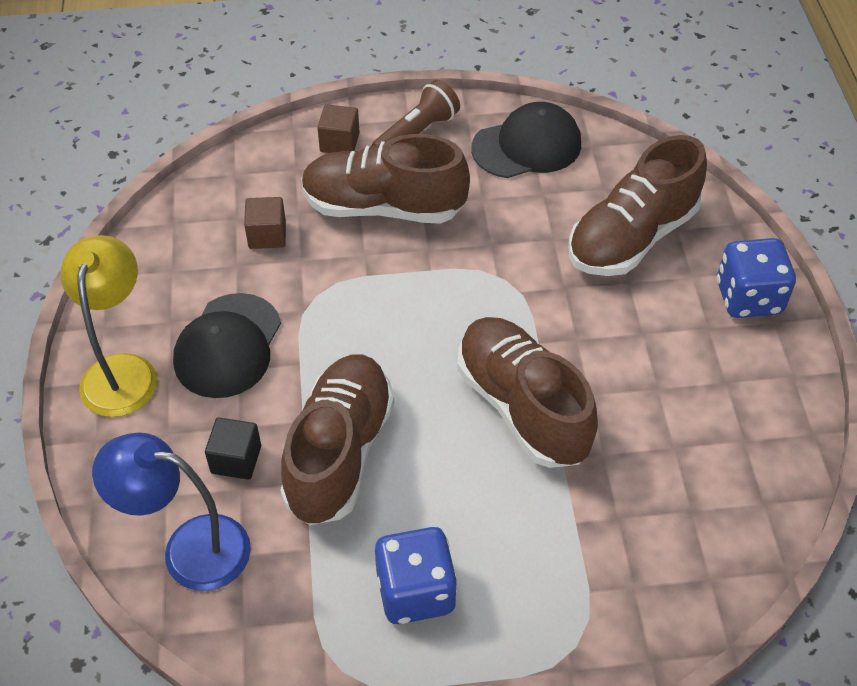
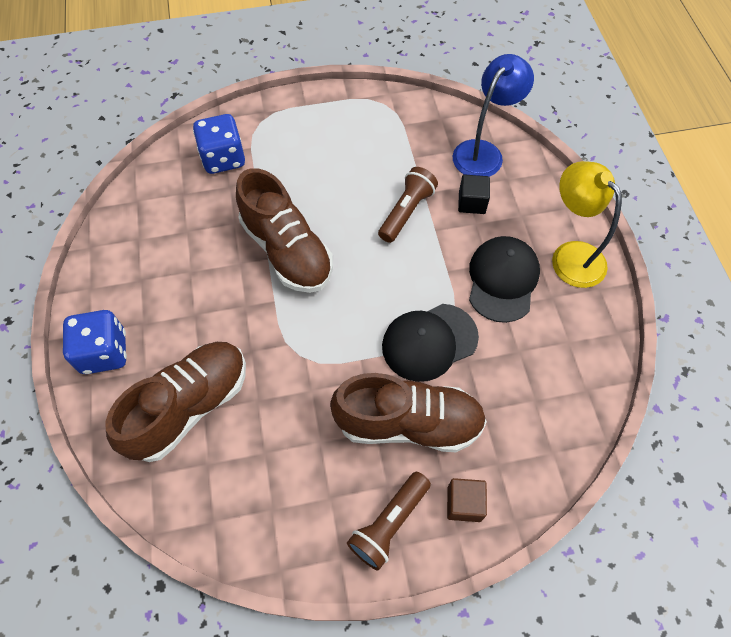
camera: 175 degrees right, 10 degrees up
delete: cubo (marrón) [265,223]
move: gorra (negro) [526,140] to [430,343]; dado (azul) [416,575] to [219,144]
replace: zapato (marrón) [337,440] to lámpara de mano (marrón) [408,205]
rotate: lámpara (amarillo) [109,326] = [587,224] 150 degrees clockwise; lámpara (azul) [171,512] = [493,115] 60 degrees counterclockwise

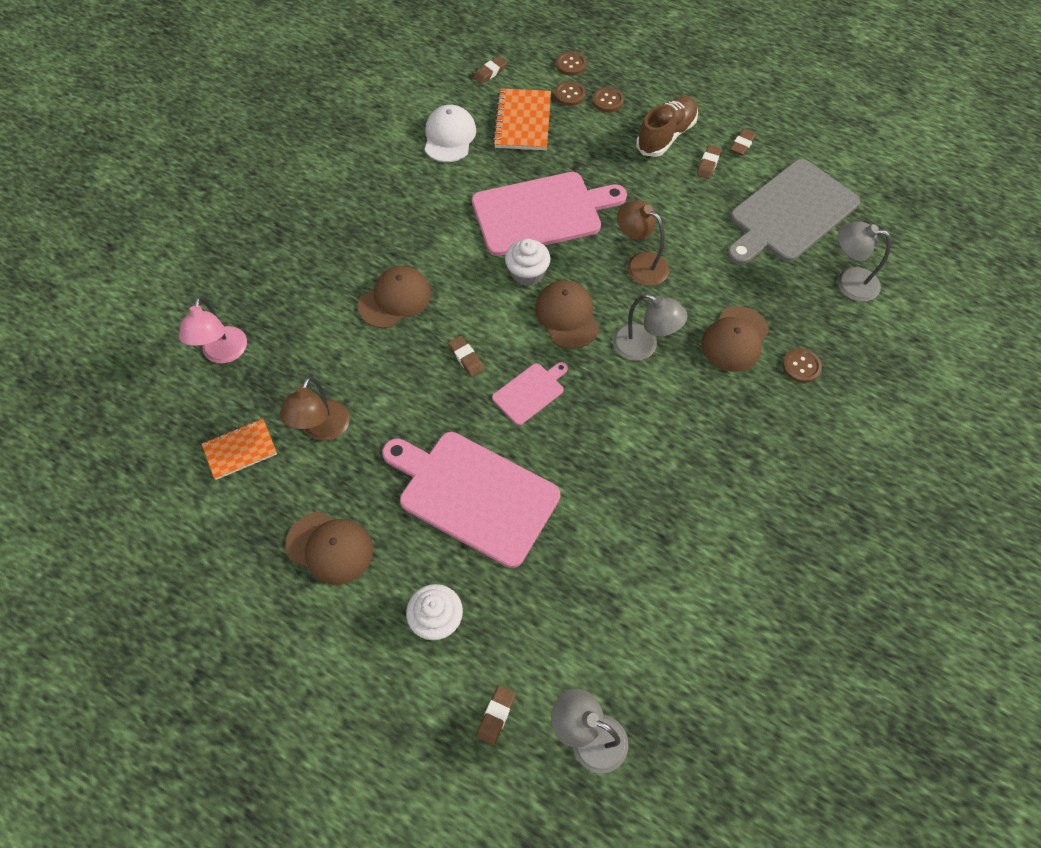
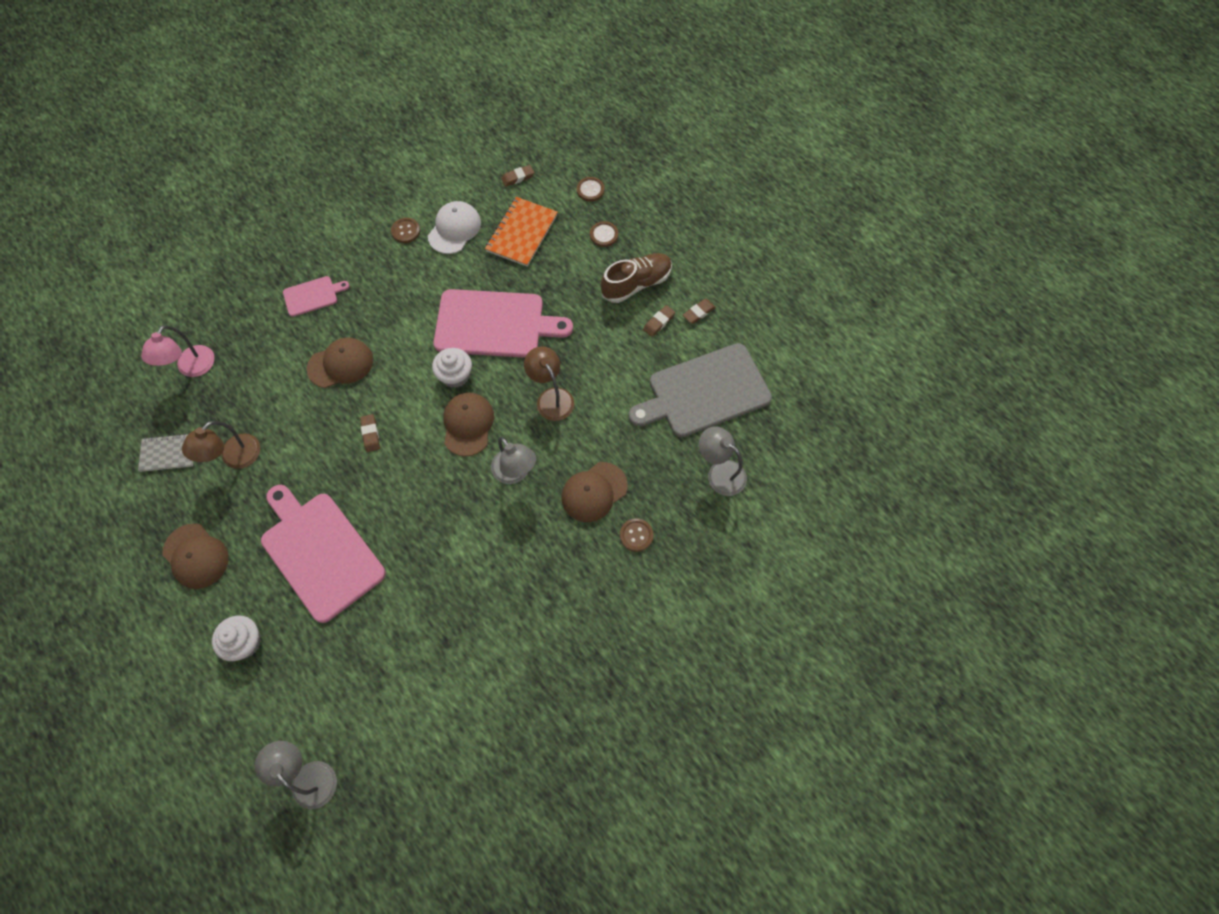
camera: 20 degrees right, 5 degrees up
delete: goma de borrar (marrón) [496,715]
move: botón (marrón) [570,93] to [405,230]; tabla de cortar (rosa) [530,393] to [316,296]
recolor: cuaderno (naranja) [239,449] to cuaderno (gris) [165,453]

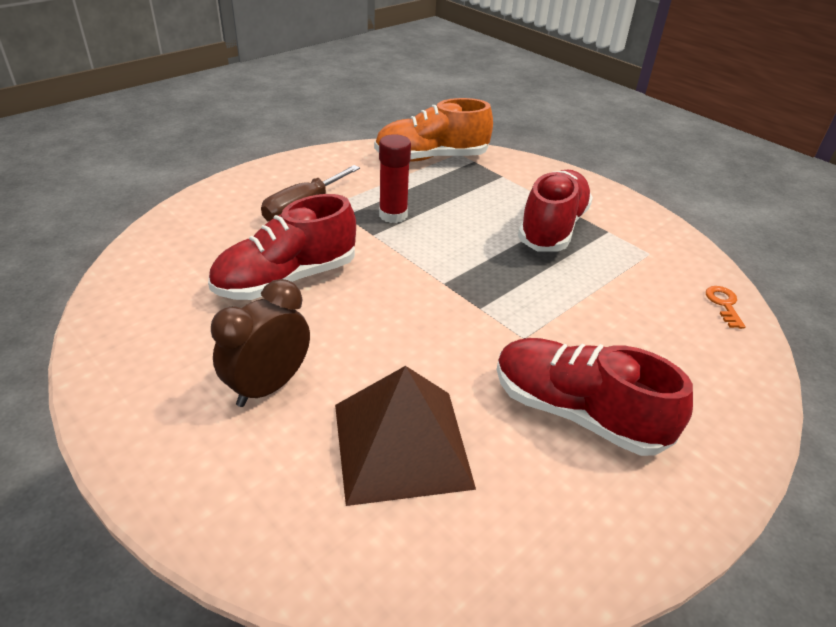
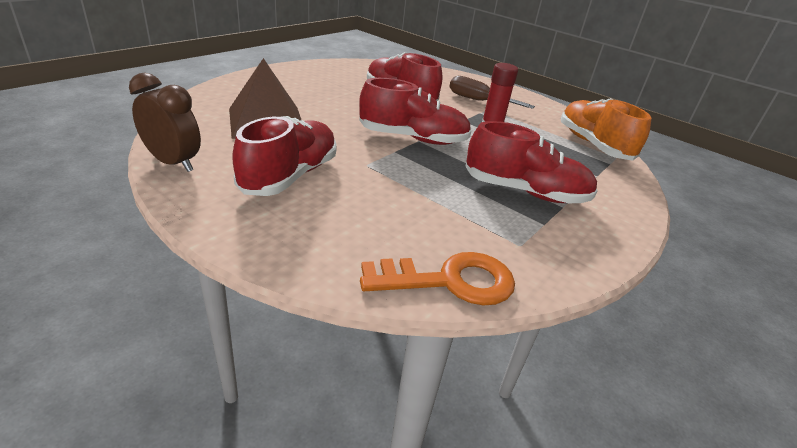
camera: 80 degrees right, 5 degrees down
insert: zapato (rojo) [415,111]
move: despertador (marrón) [260,343] to [165,122]
resize: llave (naranja) [726,307] = [437,279] x2.18

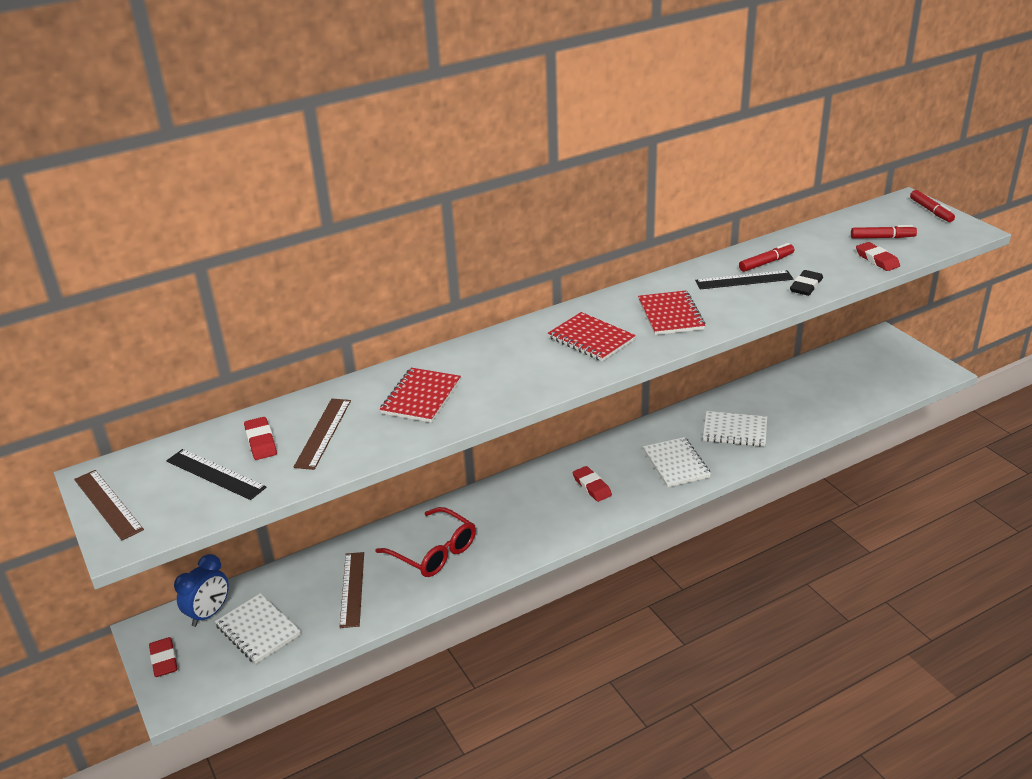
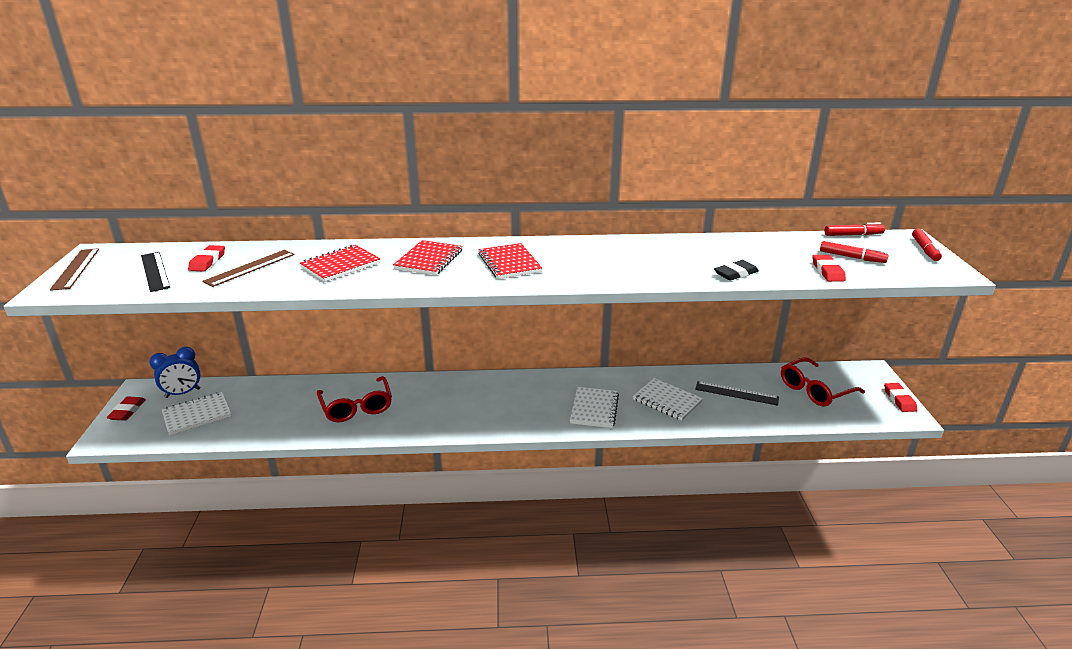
camera: 25 degrees right, 5 degrees down
delete: regla (marrón) [352,590]
insert: gafas (rojo) [823,382]
move: rotulador (rojo) [766,257] to [854,229]; regla (negro) [744,279] to [737,393]; cuaderno (rojo) [672,312] to [427,257]; goma de borrar (rojo) [592,484] to [900,397]
rotate: cuaderno (blanco) [258,628] = [196,413] 75 degrees clockwise

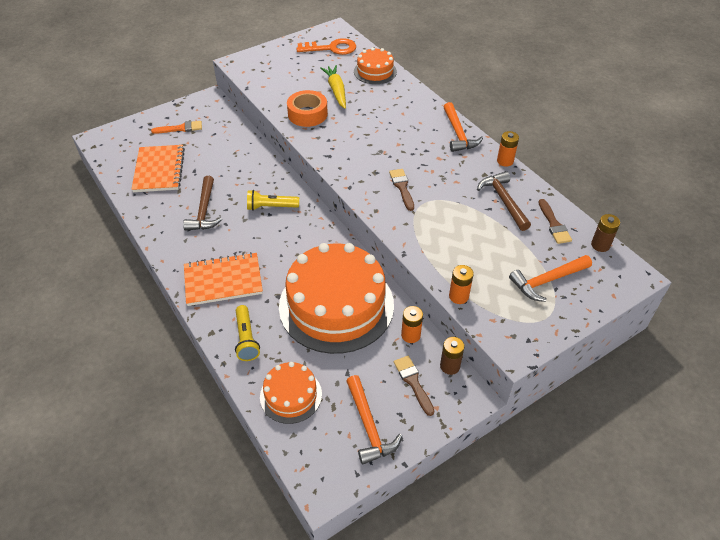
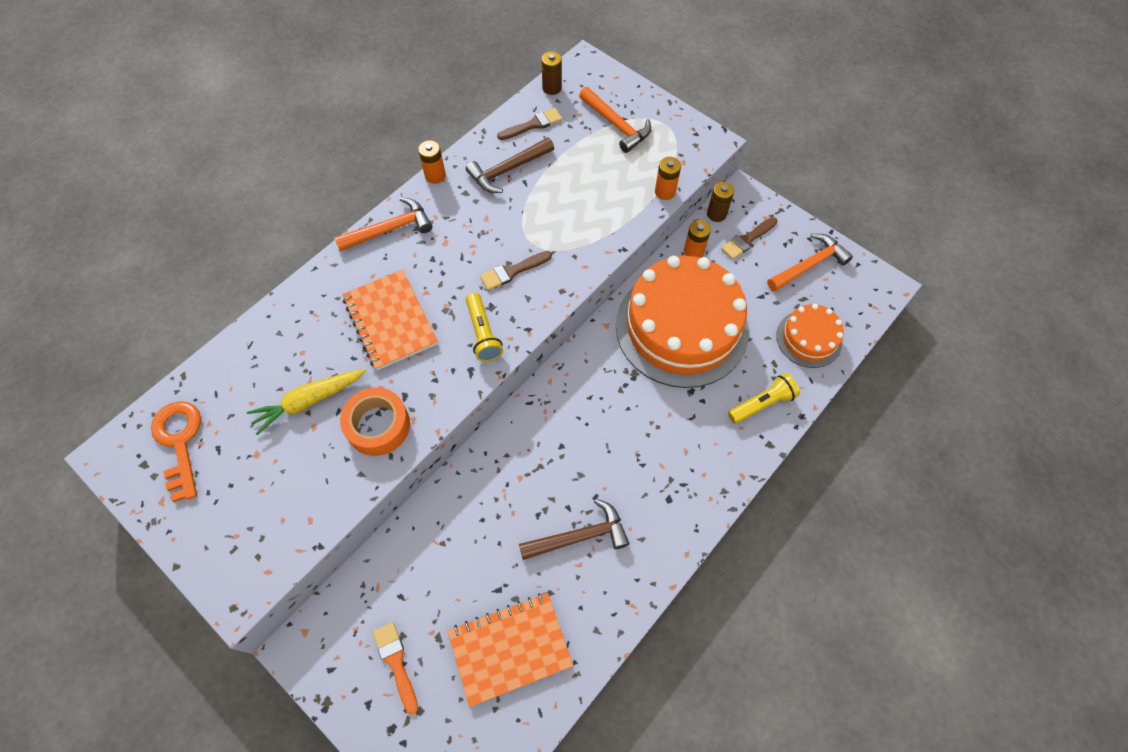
camera: 105 degrees left, 15 degrees up
delete: tarta (naranja) [375,65]
move: lámpara de mano (amarillo) [273,200] to [484,327]; cuaderno (naranja) [223,279] to [390,320]

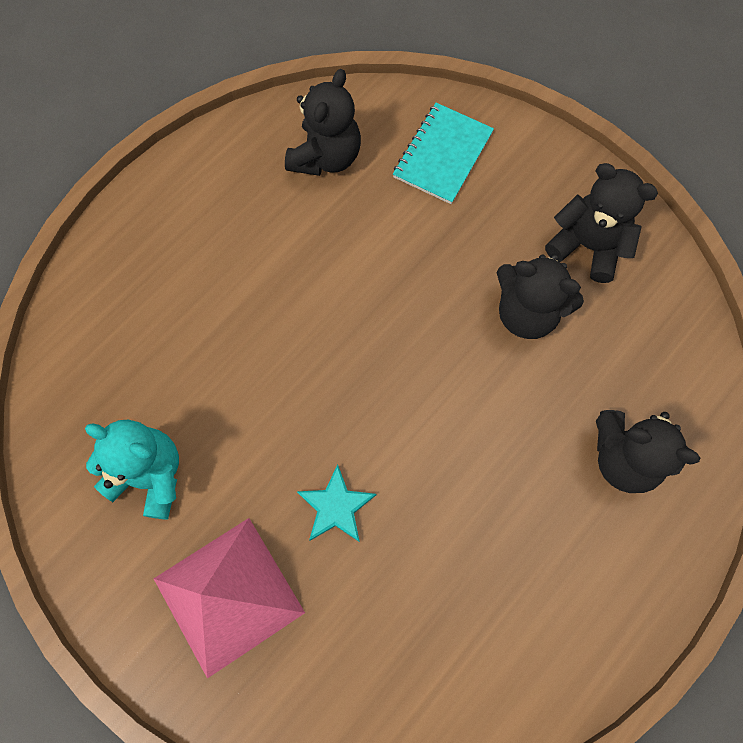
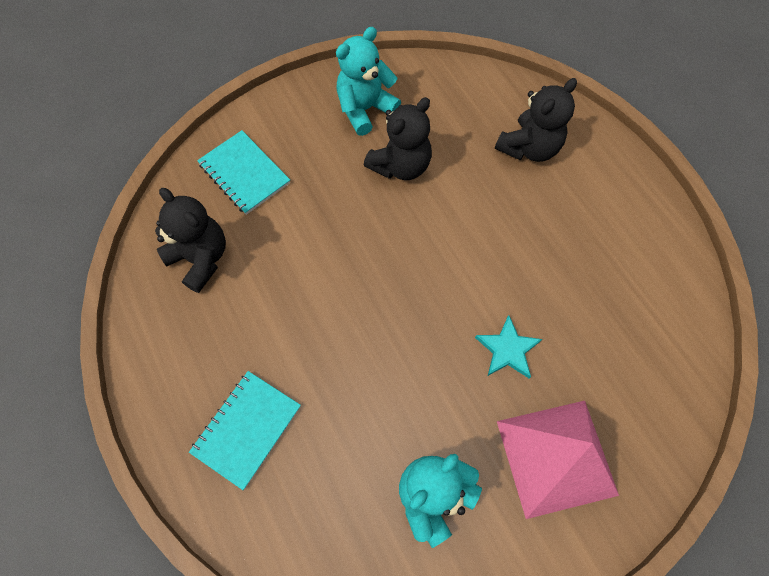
camera: 70 degrees left, 5 degrees down
insert: cuaderno (turquesa) [245,430]
recolor: osito (negro) [601,223] to osito (turquesa) [368,81]

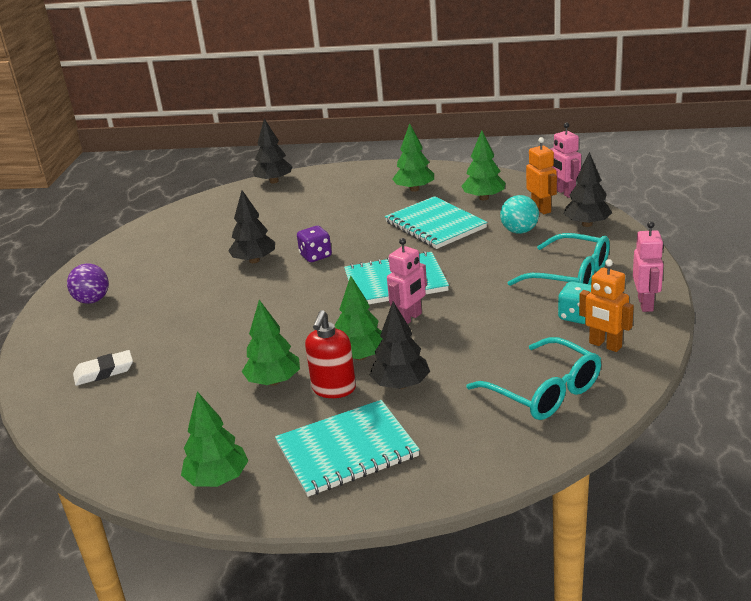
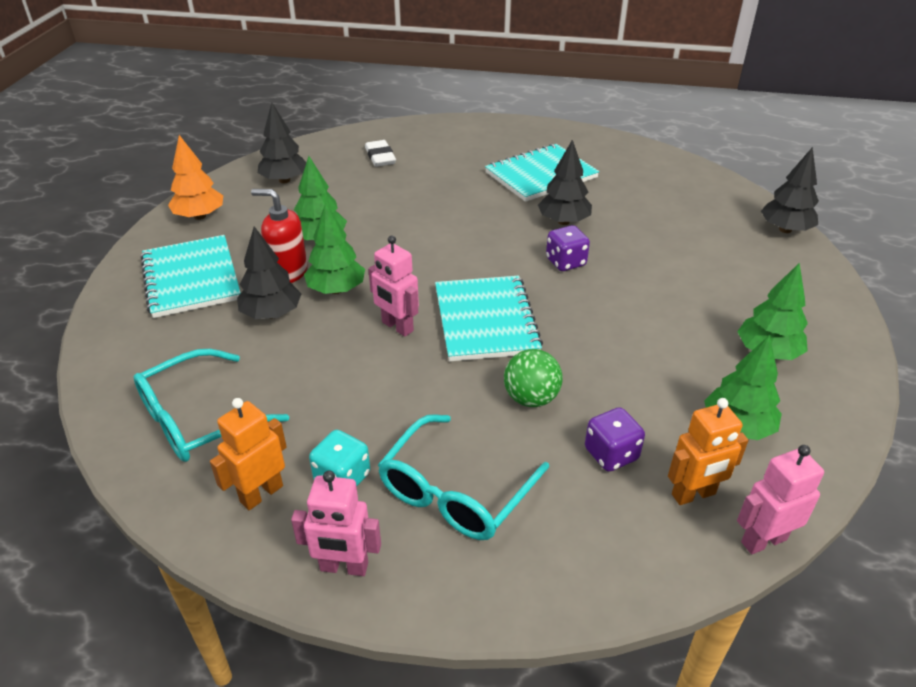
camera: 90 degrees right, 10 degrees up
delete: pelota (morado) [88,283]
insert: pelota (verde) [533,378]
move: árbol (negro) [587,189] to [282,142]; cuaderno (turquesa) [436,222] to [542,173]
replace: pelota (turquesa) [519,214] to dado (morado) [615,439]
recolor: árbol (verde) [214,439] to árbol (naranja) [195,177]

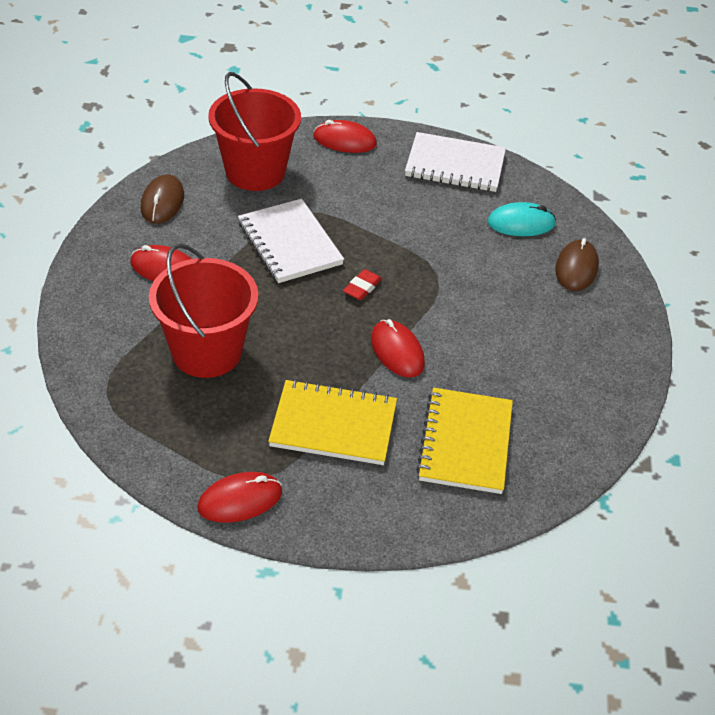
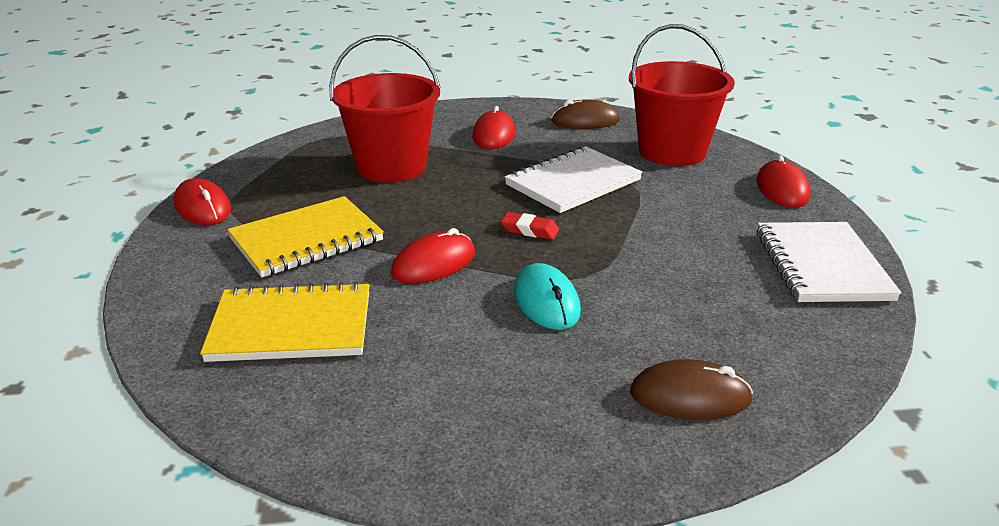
camera: 80 degrees right, 15 degrees down
move: ratón (turquesa) [521,219] to [547,296]
rotate: cuaderno (amarillo) [332,422] = [305,237] 60 degrees clockwise

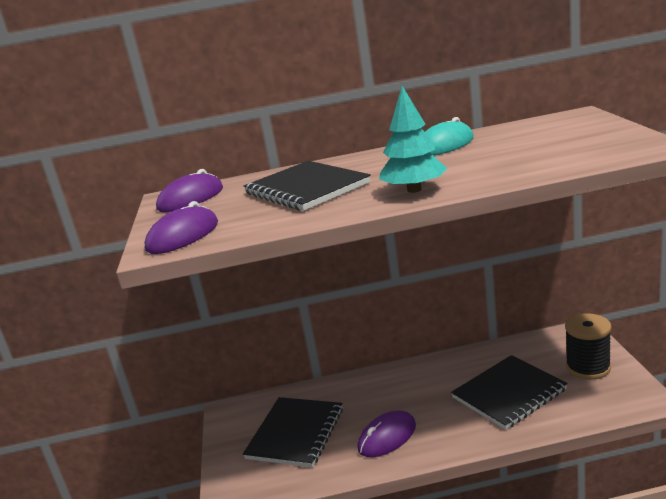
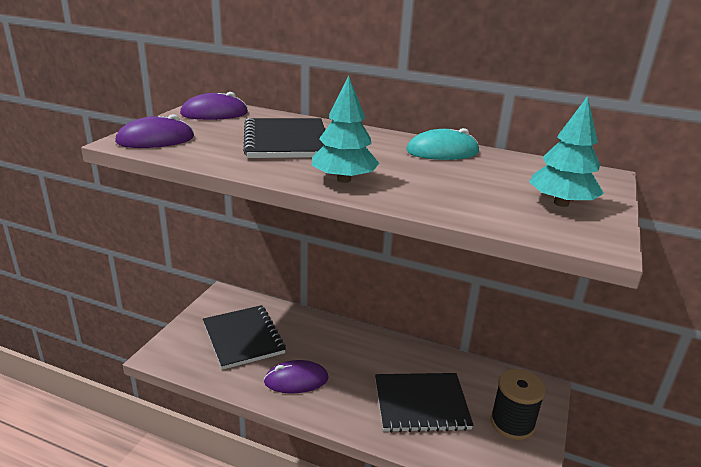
camera: 25 degrees right, 5 degrees up
insert: árbol (turquesa) [566,151]
rotate: cuaderno (negro) [293,432] = [244,337] 75 degrees counterclockwise

